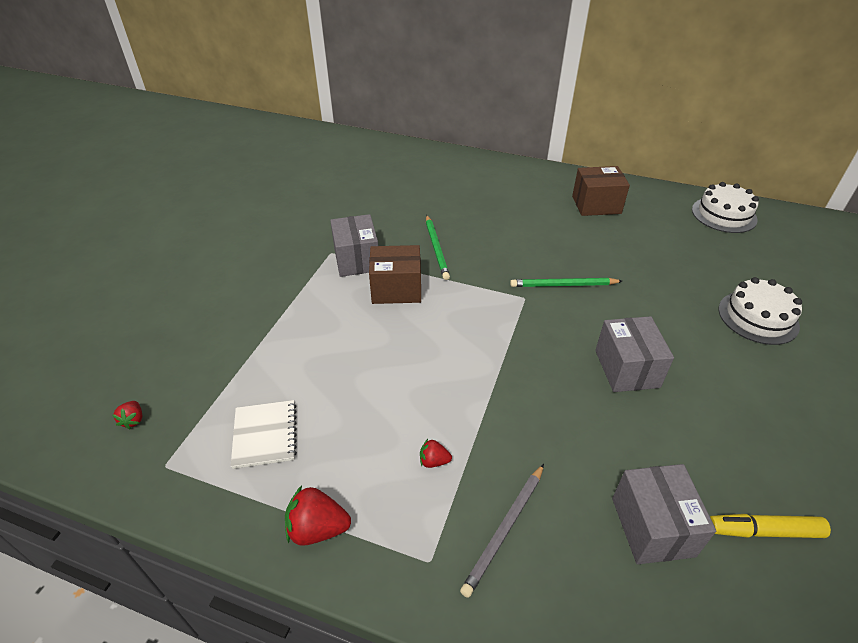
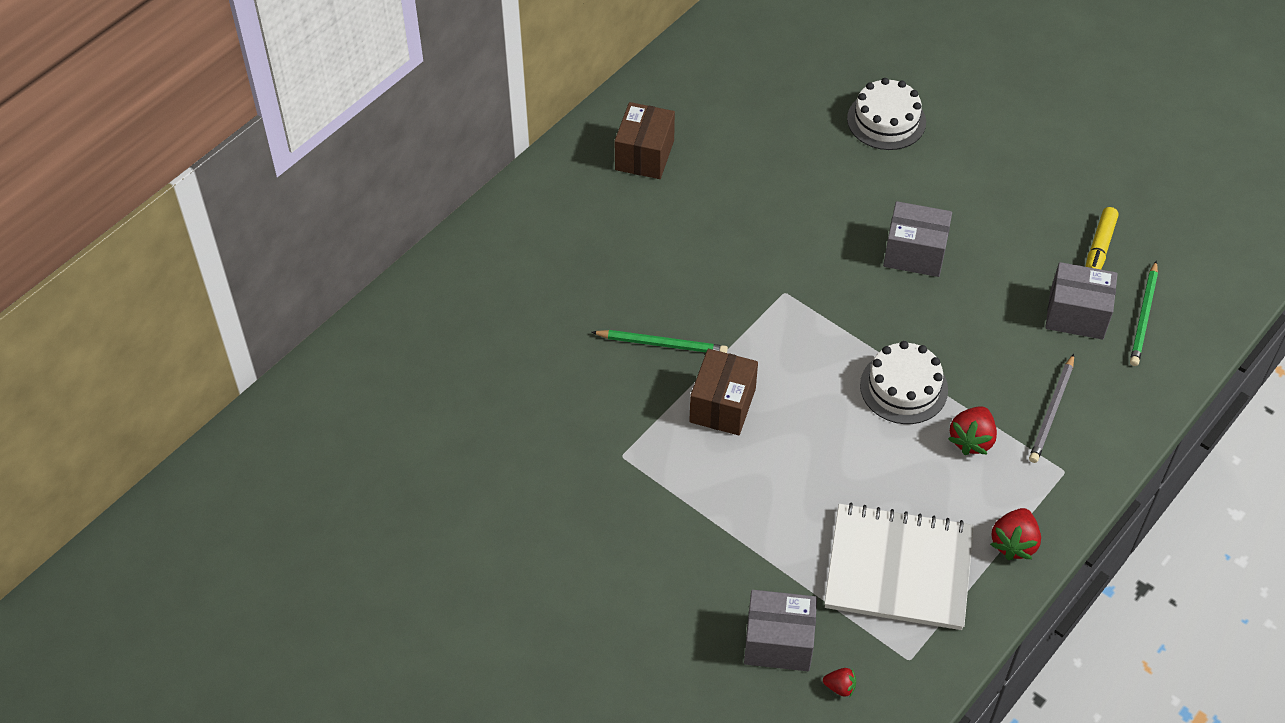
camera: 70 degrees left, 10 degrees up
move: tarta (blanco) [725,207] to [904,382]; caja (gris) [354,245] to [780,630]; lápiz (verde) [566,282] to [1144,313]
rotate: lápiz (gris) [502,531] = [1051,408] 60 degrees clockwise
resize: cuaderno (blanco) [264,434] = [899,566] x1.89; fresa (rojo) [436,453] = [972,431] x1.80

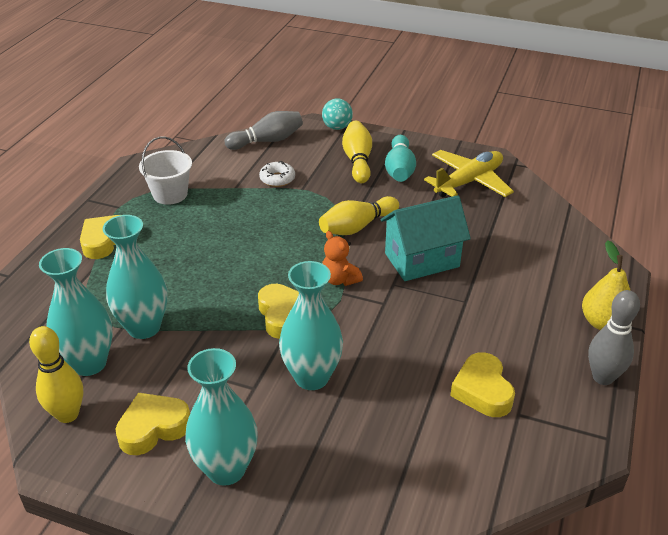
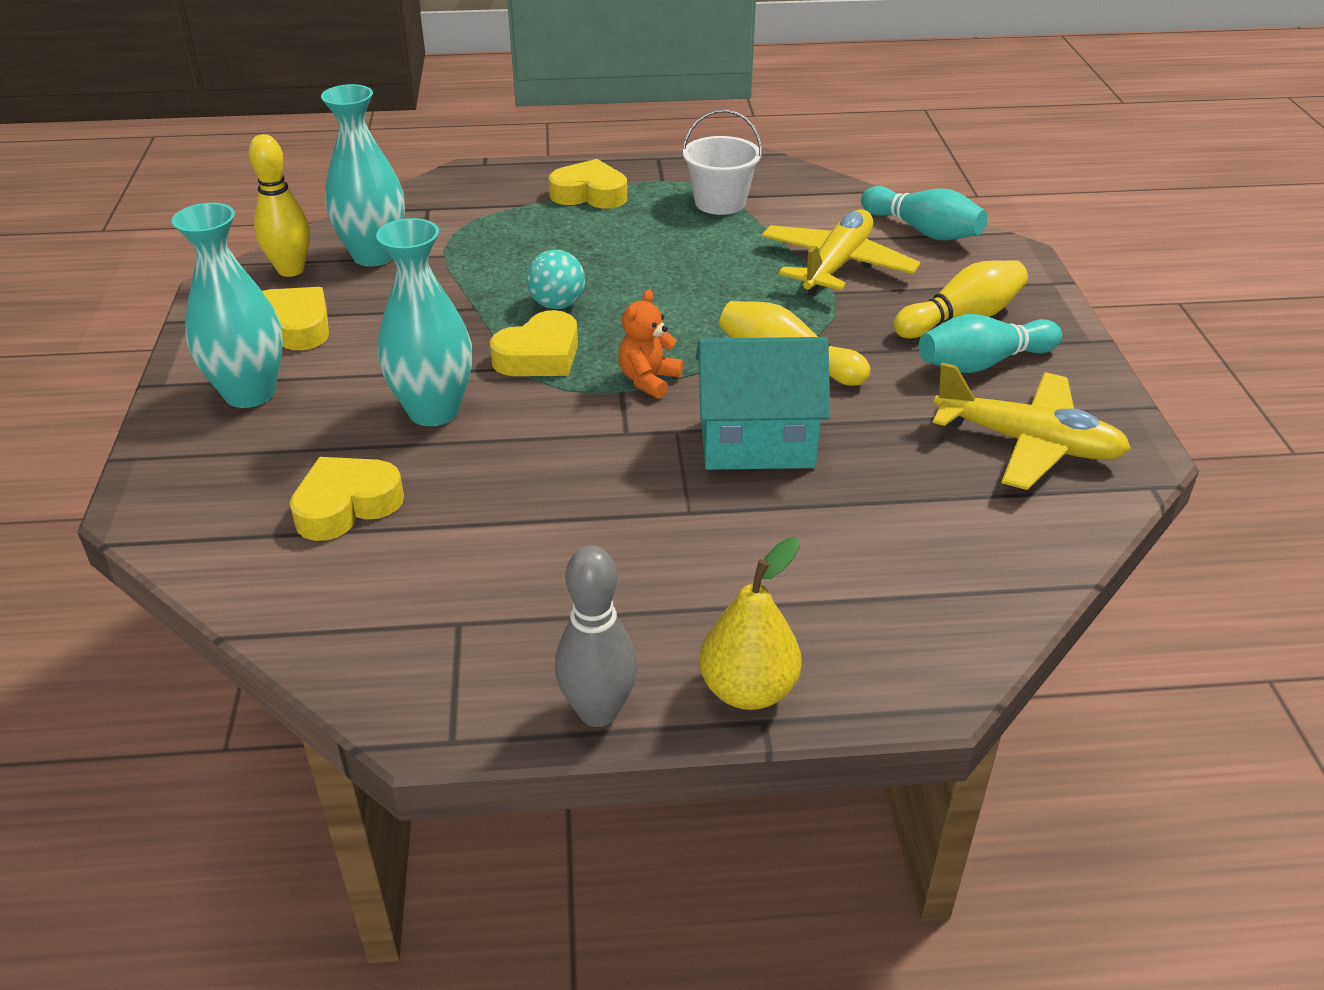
camera: 65 degrees right, 0 degrees up
delete: florero (turquesa) [135,277]
move: pelota (turquesa) [337,114] to [555,279]; corazón (amarillo) [482,384] to [347,499]
replace: rosquilla (blanco) [277,174] to avión (amarillo) [841,253]
recolor: bolo (gris) [264,130] to bolo (turquesa) [924,213]
rotate: casa (turquesa) [426,238] = [763,403] 45 degrees counterclockwise

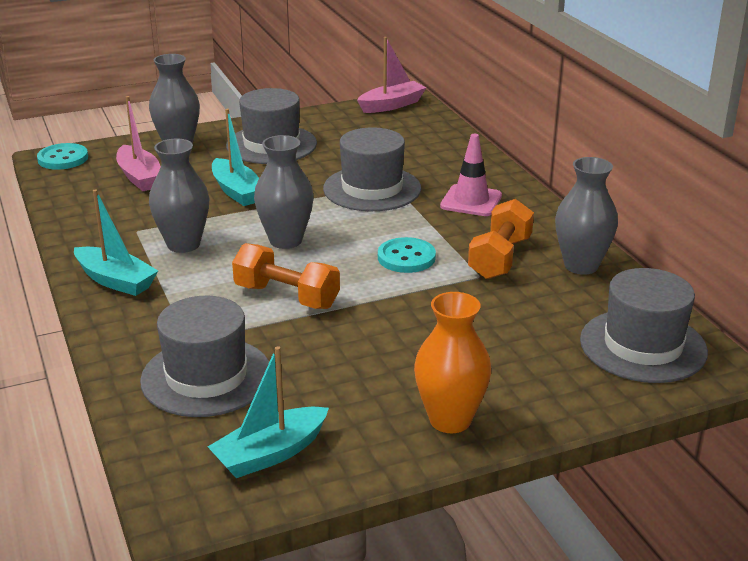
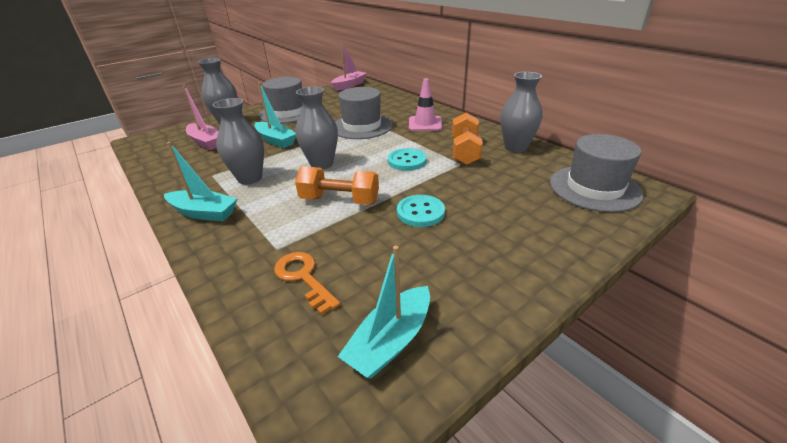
camera: 15 degrees left, 5 degrees up
delete: florero (naranja) [452,362]
move: botón (turquesa) [62,156] to [421,211]
replace: sombrero (gris) [204,356] to llave (naranja) [307,283]

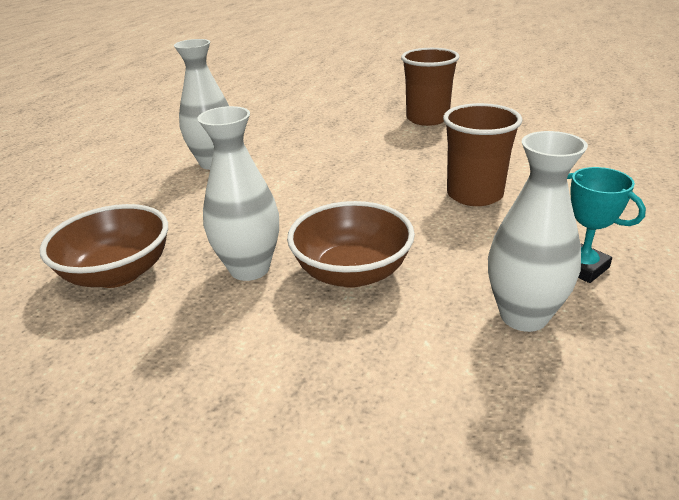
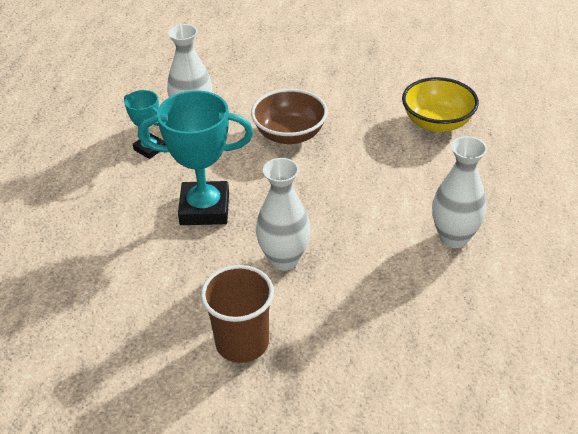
camera: 170 degrees right, 10 degrees up
move: florero (blanco) [238,193] to [283,214]
replace: vaso (marrón) [482,154] to trofeo (turquesa) [195,157]
recolor: cuenco (marrón) [104,246] to cuenco (amarillo) [440,104]

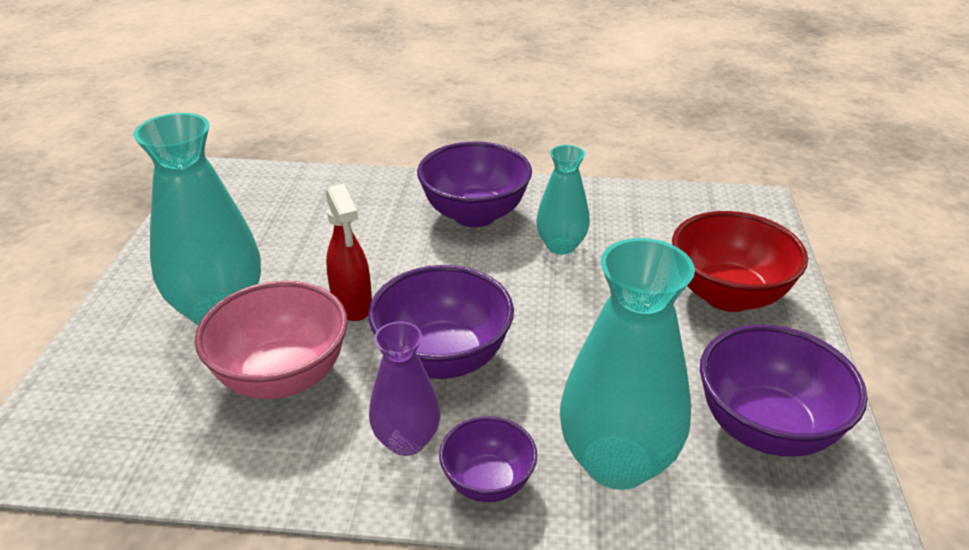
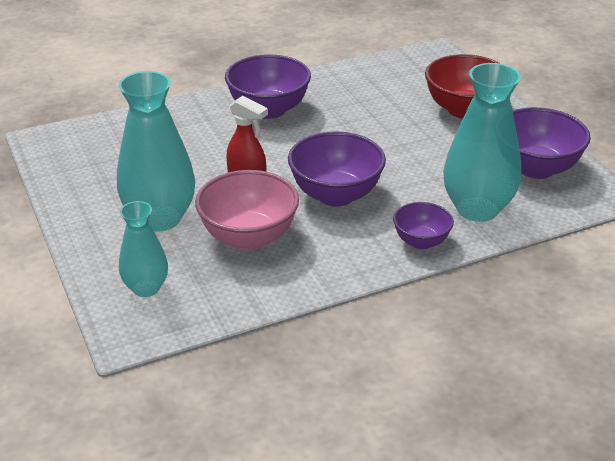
camera: 30 degrees left, 0 degrees up
delete: florero (morado) [404,389]
move: florero (turquesa) [563,200] to [143,249]

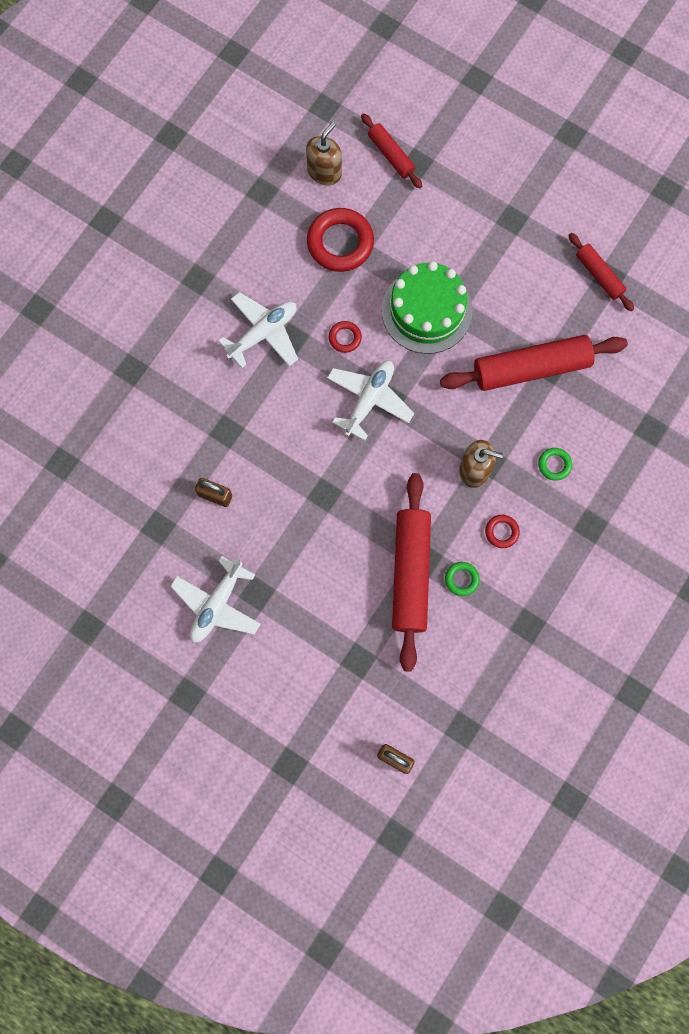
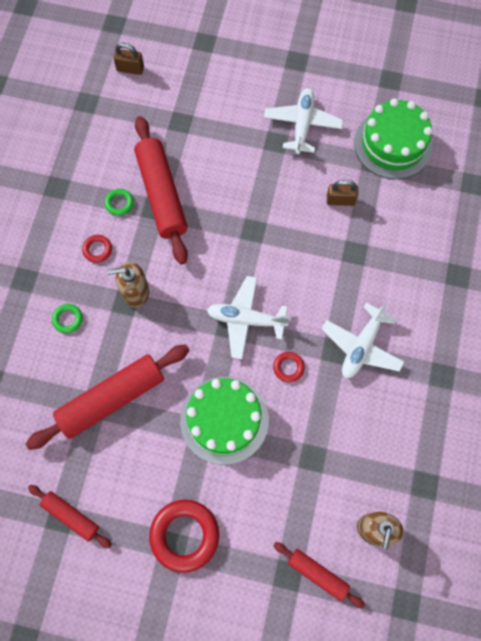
camera: 160 degrees right, 5 degrees down
insert: tarta (verde) [393,138]
move: anillo (rojo) [340,240] to [184,536]
rotate: avión (blanco) [370,401] = [248,317] 90 degrees clockwise

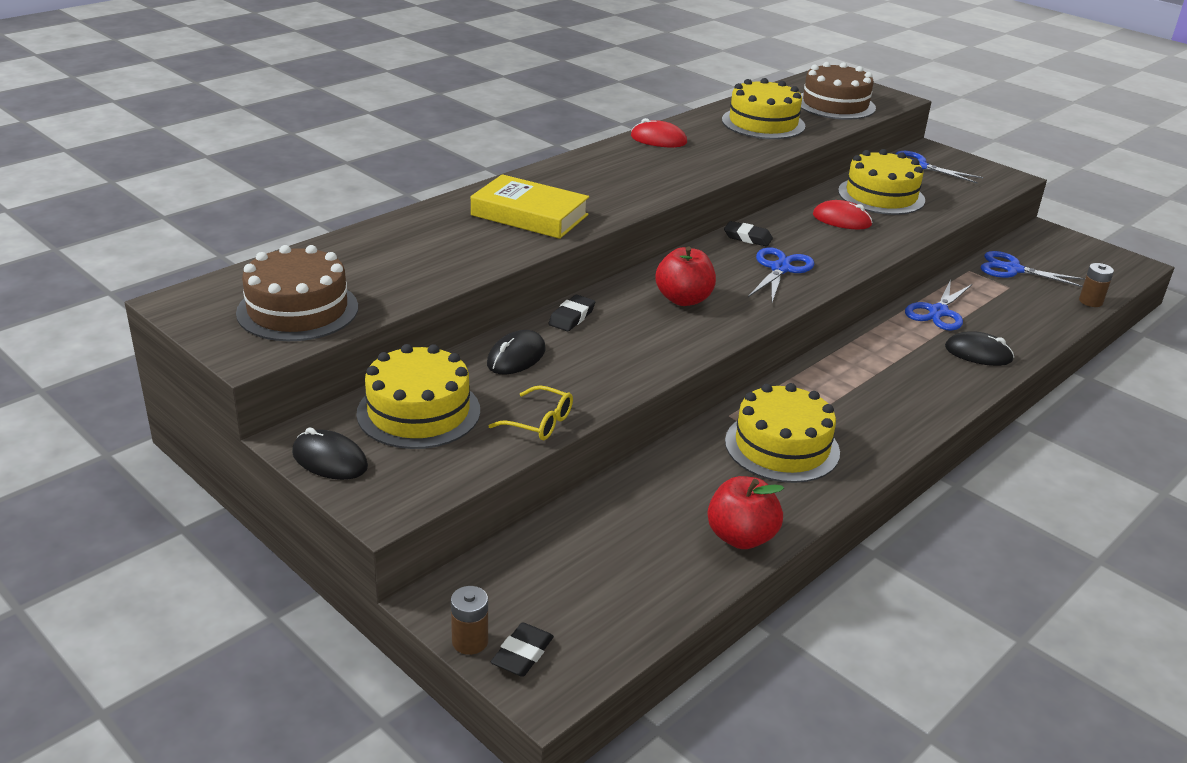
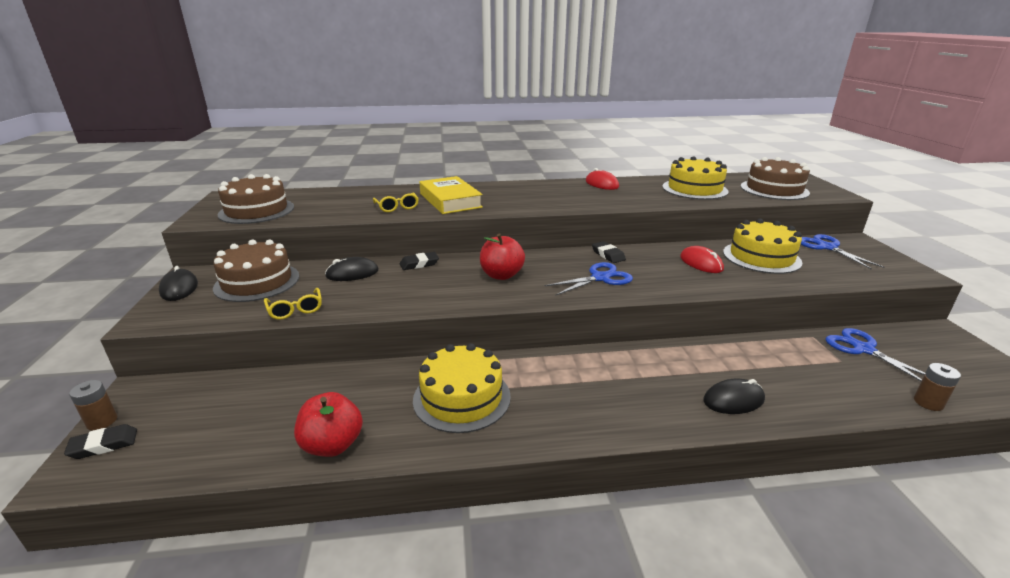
camera: 40 degrees right, 5 degrees down
delete: tijeras (azul) [938,305]
insert: gafas (amarillo) [396,202]
recolor: tarta (amarillo) [418,396] to tarta (marrón) [256,270]
rotate: ratón (negro) [979,348] = [734,396] 75 degrees counterclockwise

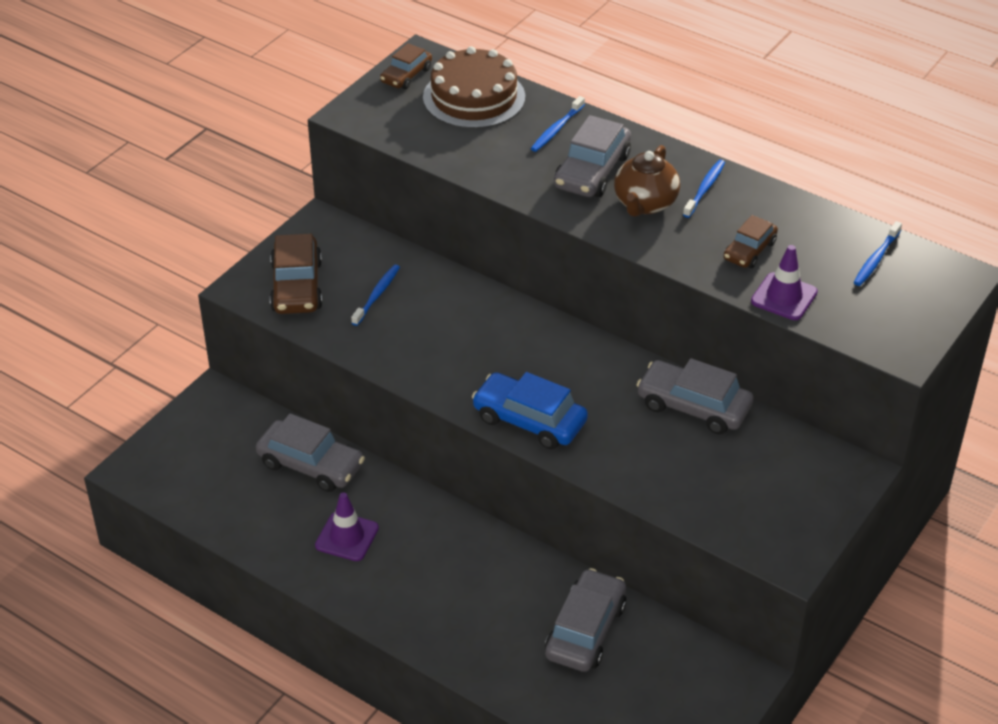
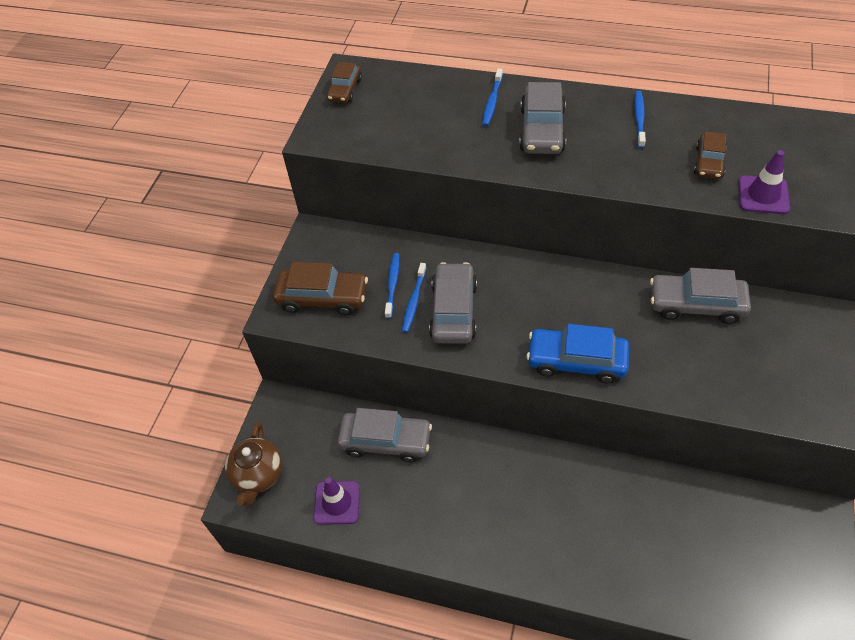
camera: 15 degrees left, 10 degrees up
delete: tarta (marrón) [474,87]
move: tetera (marrón) [647,181] to [253,464]; cepillo de dientes (azul) [878,253] to [414,298]; cono de tráfico (morado) [347,526] to [336,501]; coche (gris) [585,620] to [453,303]
rotate: coche (marrón) [296,274] = [320,289] 60 degrees counterclockwise

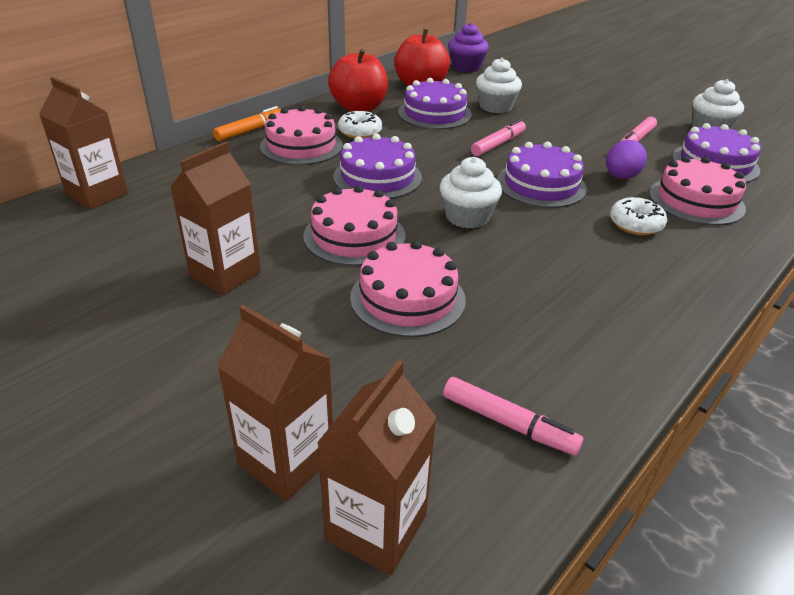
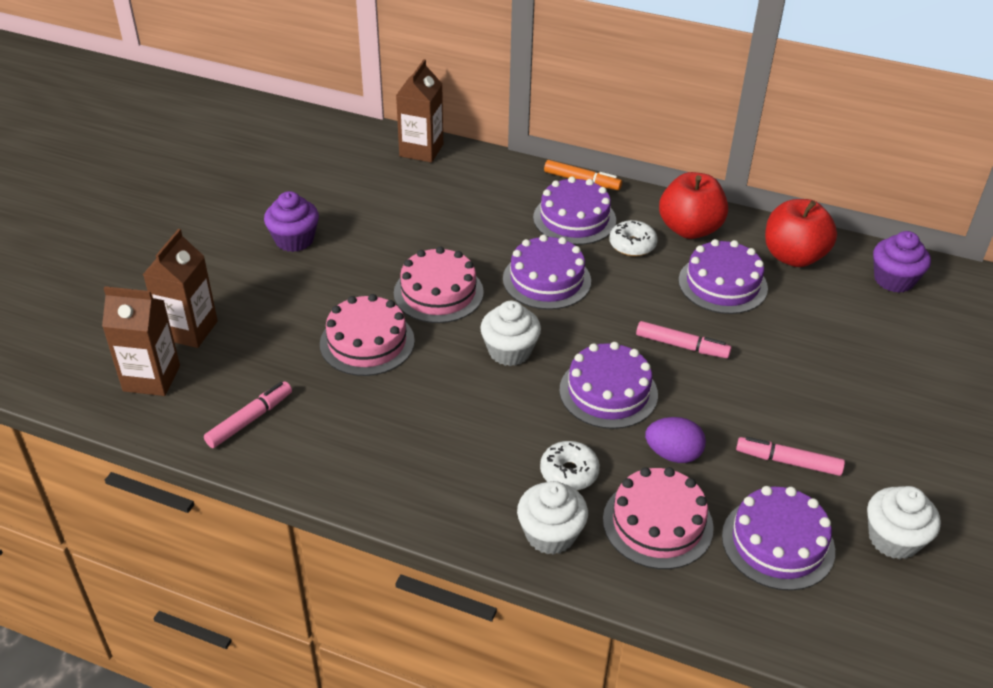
camera: 70 degrees right, 5 degrees up
delete: cartón de leche (marrón) [215,218]
insert: magdalena (morado) [291,221]
move: magdalena (blanco) [499,85] to [552,518]
recolor: tarta (rosa) [301,135] to tarta (morado) [574,210]
rotate: rotulador (rosa) [513,416] = [248,414] 150 degrees counterclockwise

